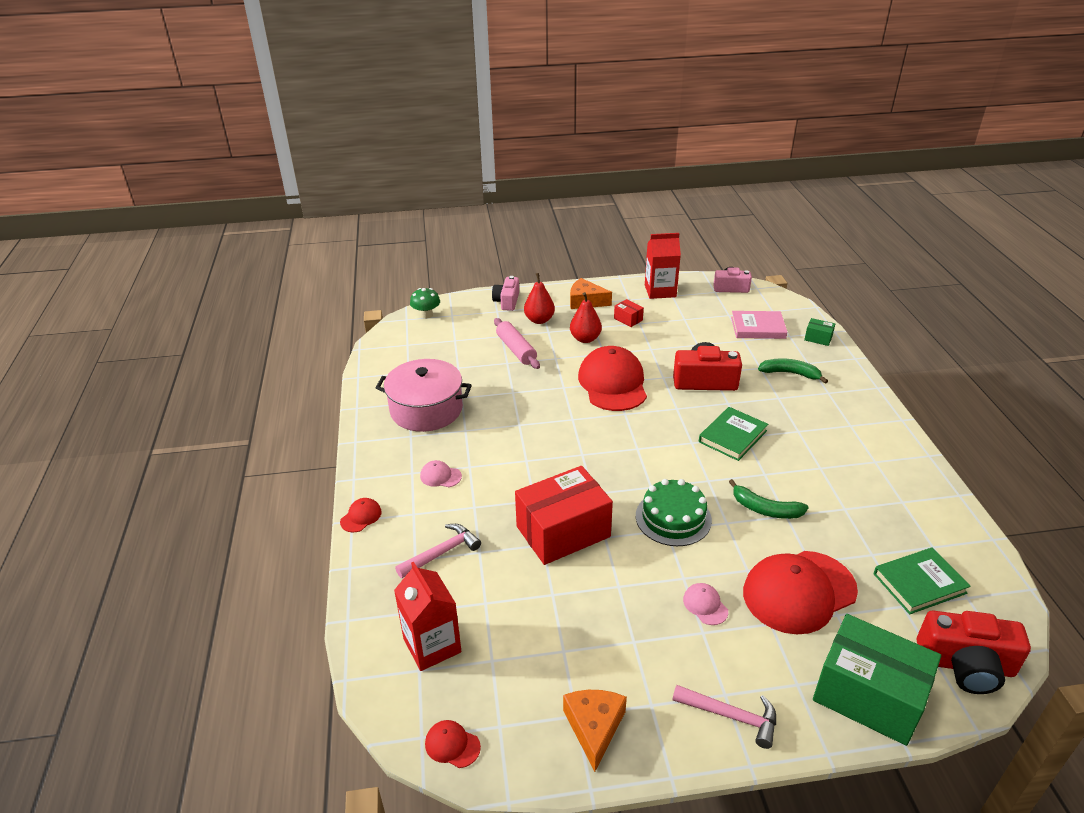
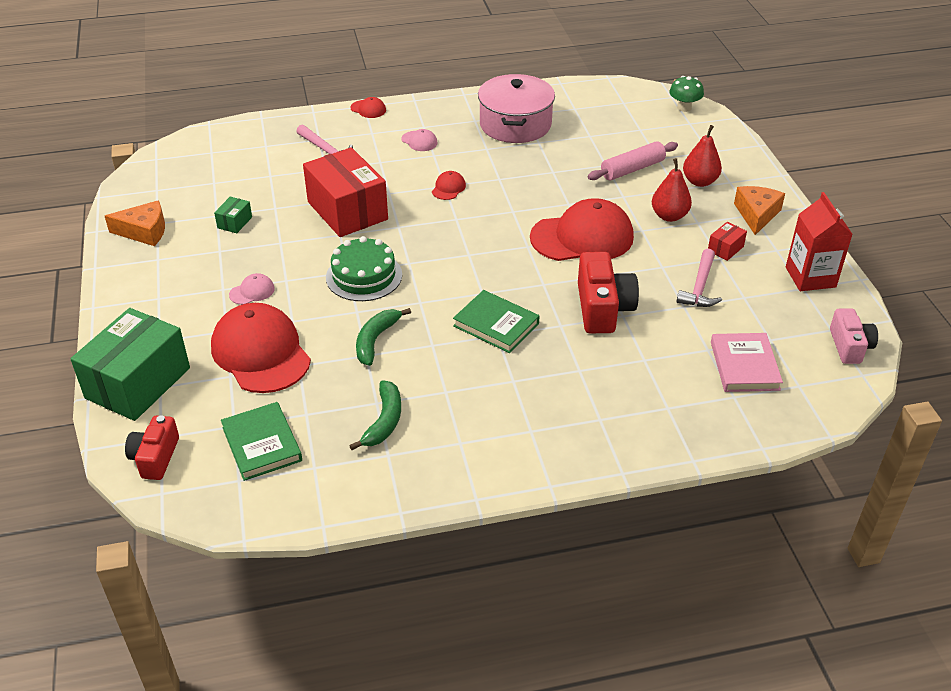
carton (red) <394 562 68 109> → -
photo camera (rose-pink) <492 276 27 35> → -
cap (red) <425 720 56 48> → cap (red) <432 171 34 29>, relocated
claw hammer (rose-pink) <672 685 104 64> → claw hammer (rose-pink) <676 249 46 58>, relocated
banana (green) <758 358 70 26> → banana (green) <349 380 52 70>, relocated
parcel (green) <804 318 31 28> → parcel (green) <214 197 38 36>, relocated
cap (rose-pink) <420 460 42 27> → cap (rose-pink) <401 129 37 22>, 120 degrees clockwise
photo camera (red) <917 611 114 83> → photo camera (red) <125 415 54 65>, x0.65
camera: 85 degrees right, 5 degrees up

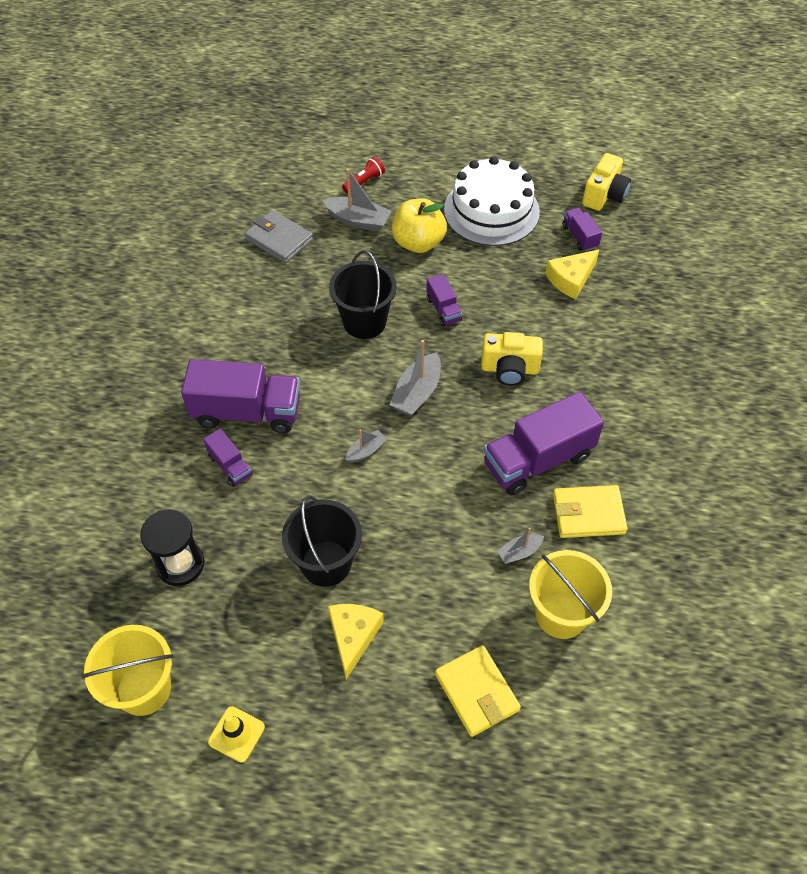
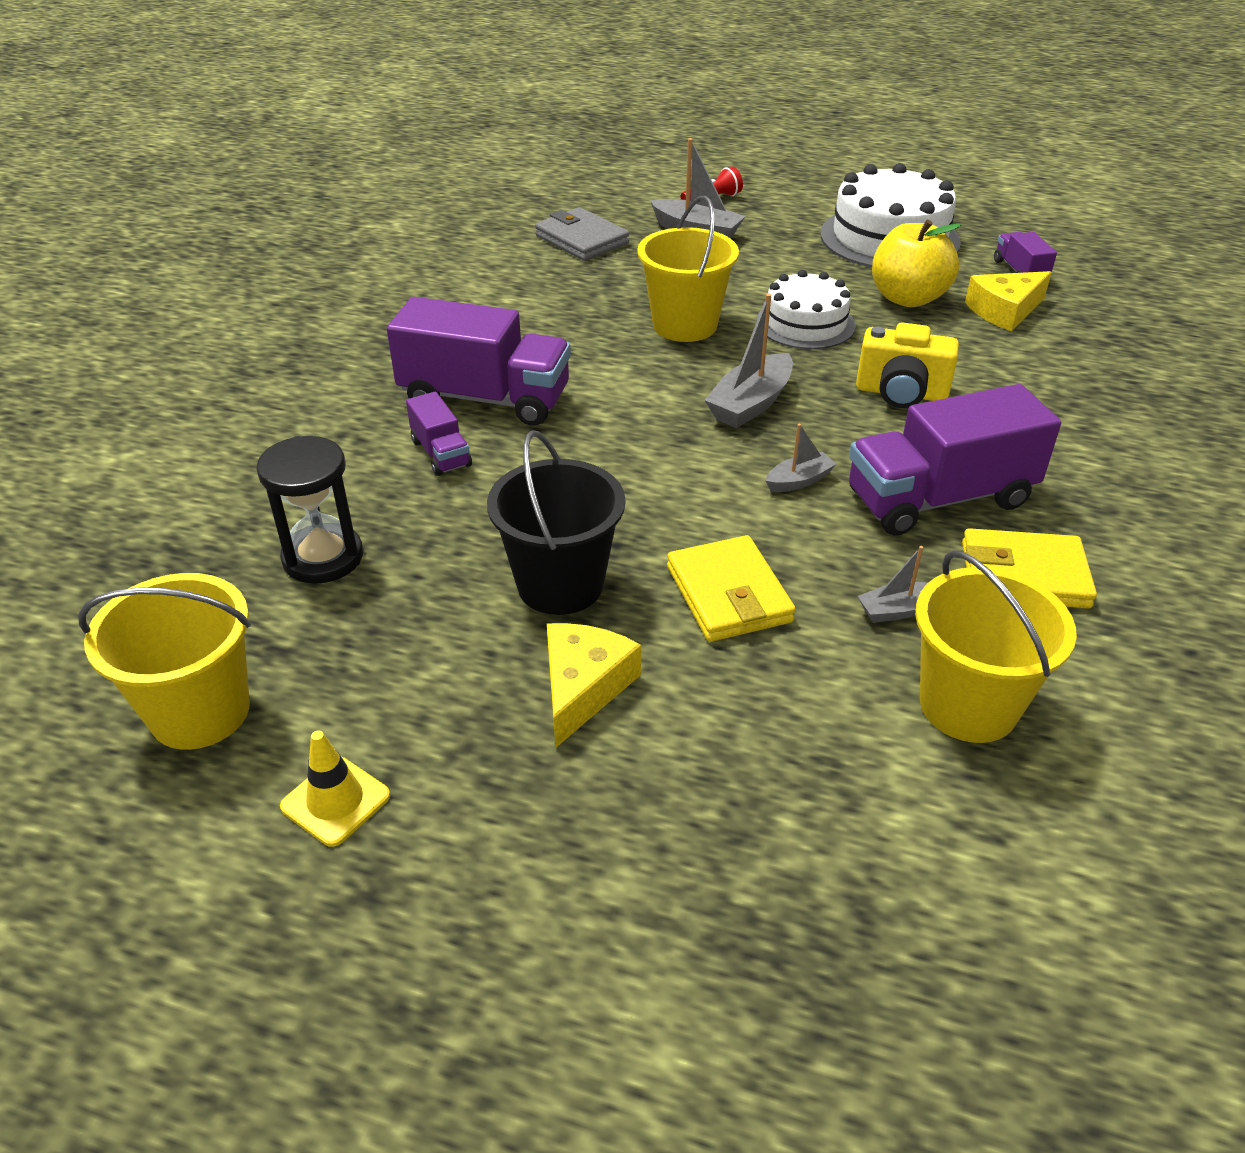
photo camera (yellow) <582 153 49 58> → -
toy boat (gray) <345 430 42 33> → toy boat (gray) <766 424 70 68>, relocated
toy apple (yellow) <392 199 55 54> → toy apple (yellow) <872 220 89 87>, relocated
billfold (yellow) <435 645 86 92> → billfold (yellow) <667 535 129 107>, relocated
toy truck (purple) <426 274 36 52> → layer cake (pure white) <757 270 99 79>
sand bucket (jet-black) <329 250 68 89> → sand bucket (yellow) <637 196 102 146>
camera: 10 degrees right, 15 degrees down

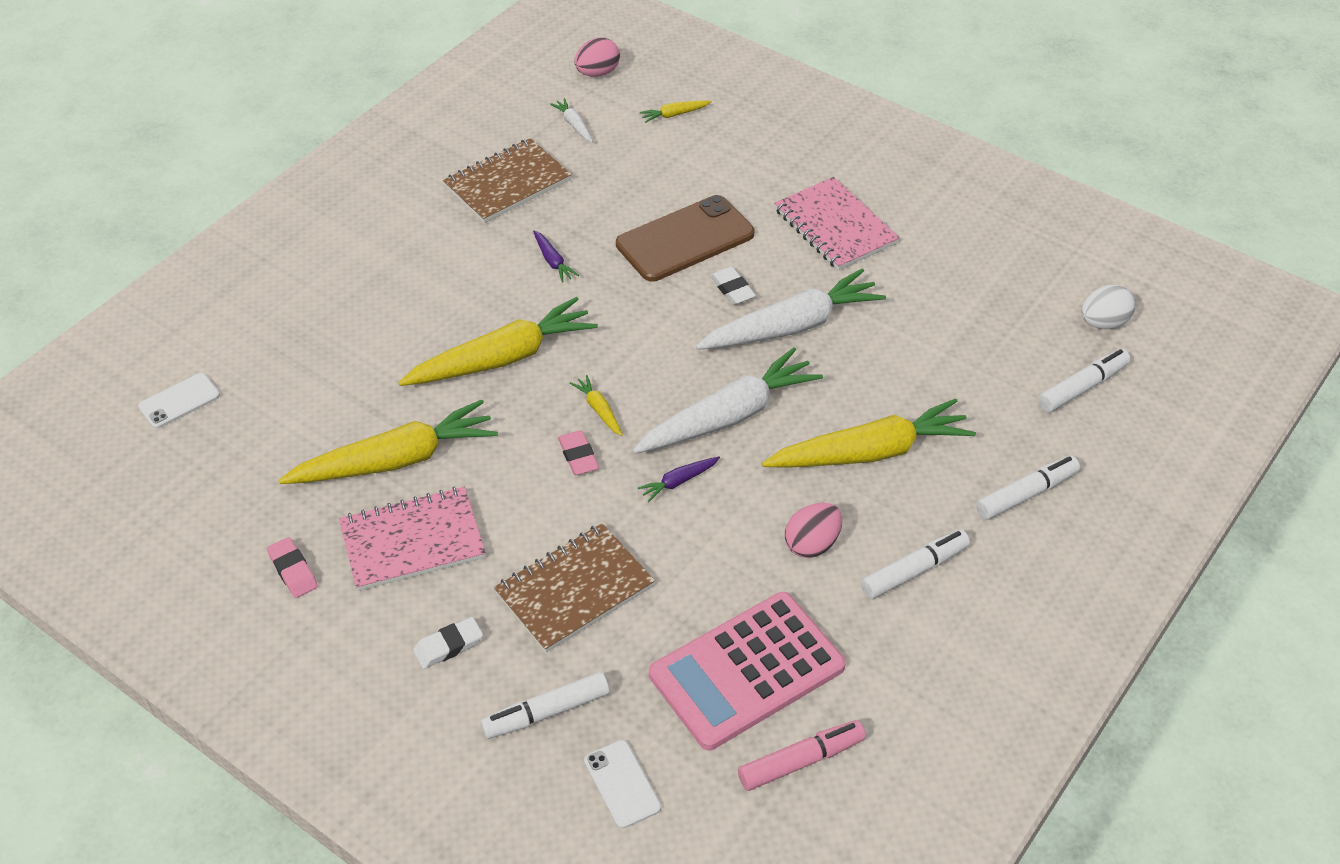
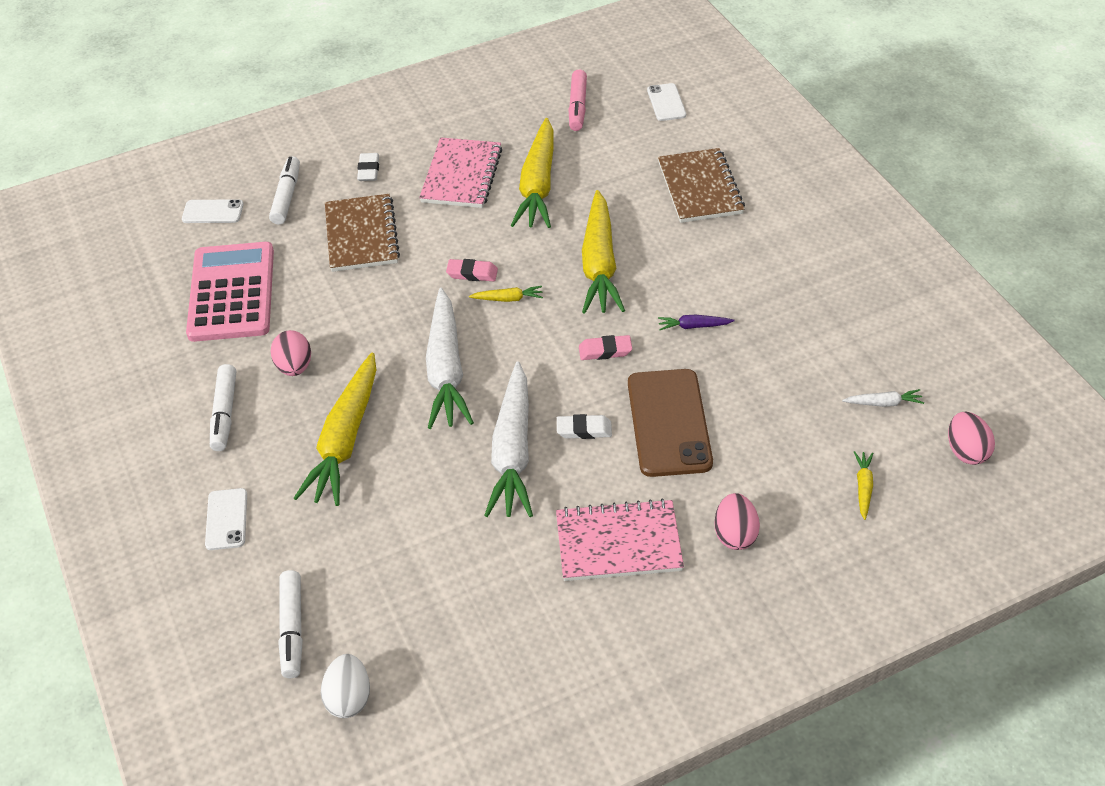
carrot (purple) <638 457 82 45> → -
- → egg (rose-pink) <714 493 46 57>
gum eraser (rose-pink) <267 537 51 61> → gum eraser (rose-pink) <579 335 53 25>, relocated
notebook (brown) <443 138 129 85> → notebook (brown) <658 148 87 75>, relocated
marker pen (rose-pink) <738 720 128 71> → marker pen (rose-pink) <568 69 19 62>, relocated
marker pen (pure white) <976 456 104 64> → smartphone (pure white) <205 488 42 62>
camera: 120 degrees right, 0 degrees up

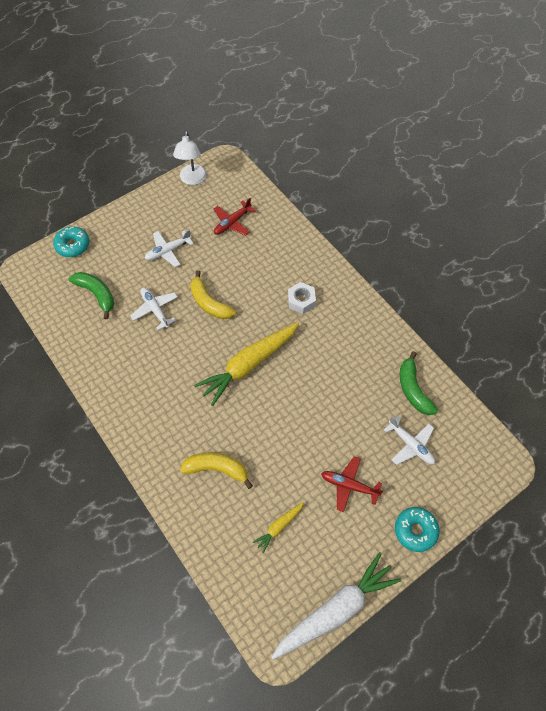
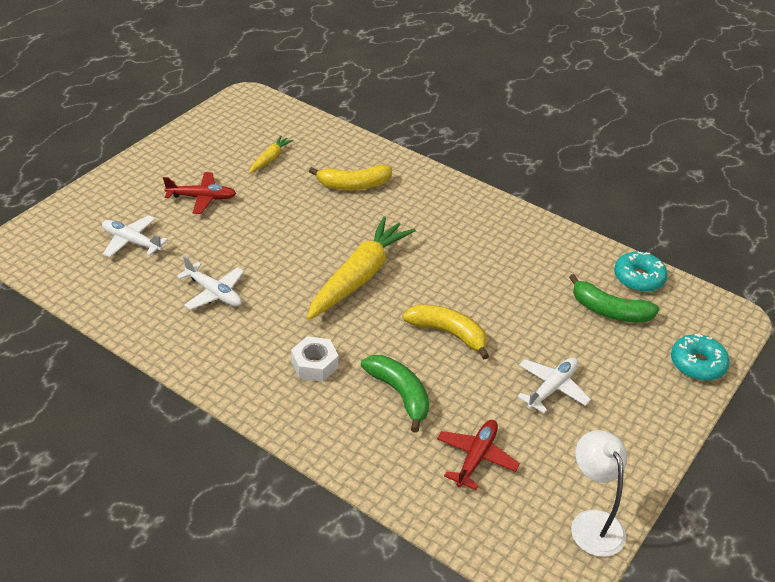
carrot (pure white) <271 552 130 108> → -
aeroplane (pure white) <130 287 48 43> → aeroplane (pure white) <177 256 67 54>, relocated
donut (teal) <395 507 45 45> → donut (teal) <614 251 54 41>, relocated
banana (green) <400 351 38 64> → banana (green) <361 355 68 78>, relocated
camera: 160 degrees right, 20 degrees down

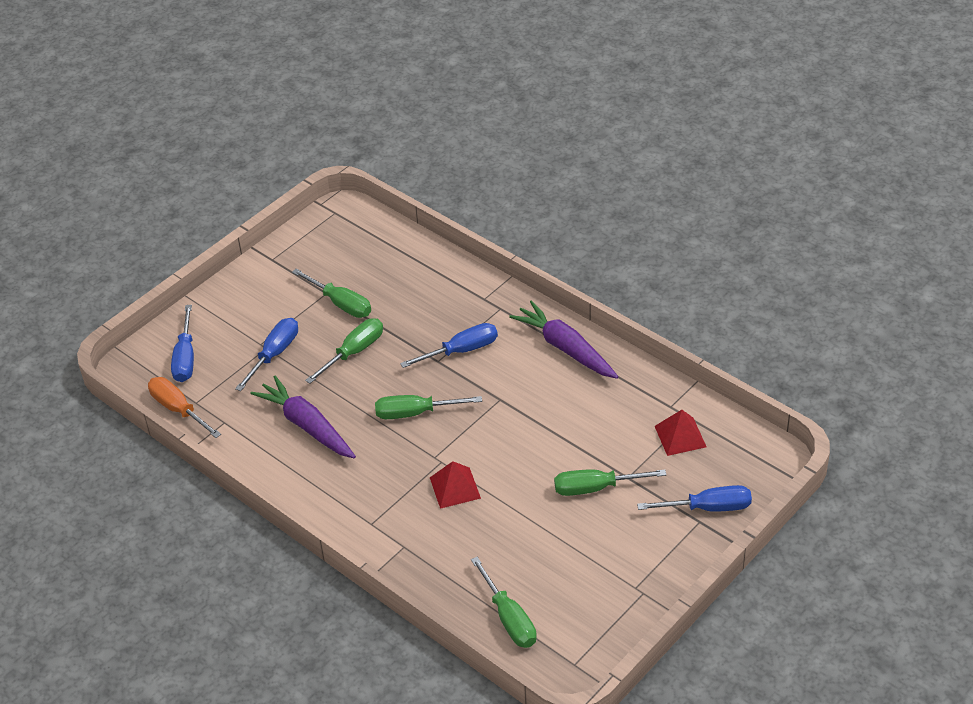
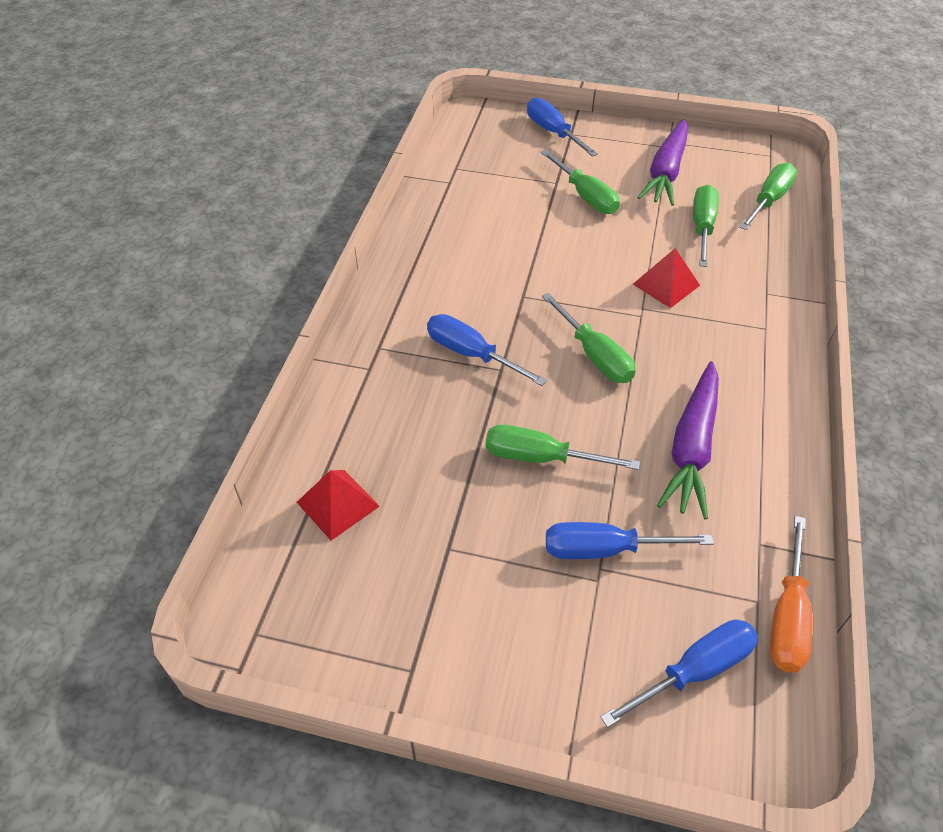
screwdriver (green) <292 269 79 49> → screwdriver (green) <693 184 26 83>, relocated
carrot (purple) <509 300 109 79> → carrot (purple) <637 119 51 87>, relocated
pyramid shape (red) <655 410 52 46> → pyramid shape (red) <297 470 83 71>, relocated
camera: 120 degrees left, 5 degrees up

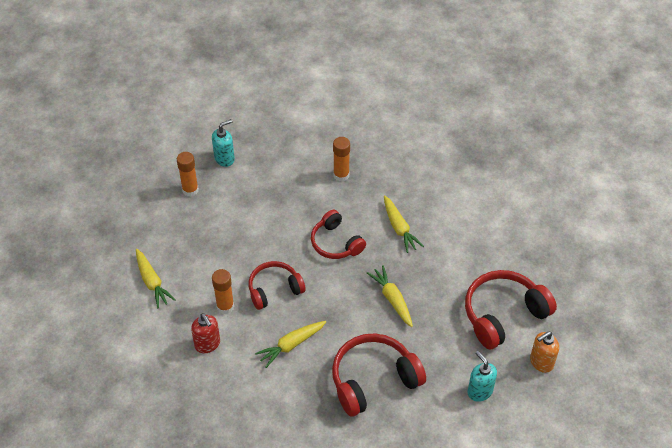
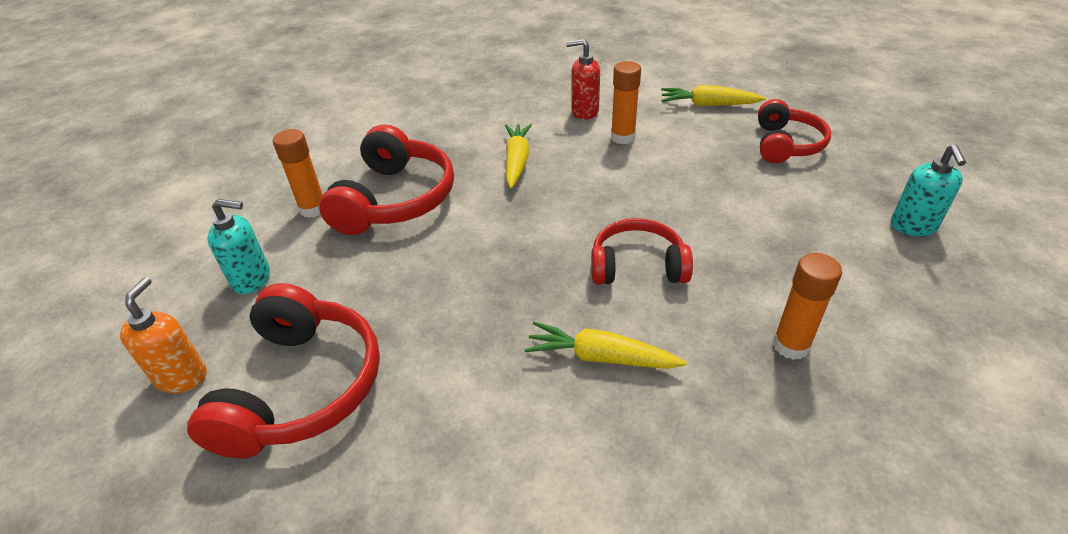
carrot (yellow) <367 265 46 62> → -
glue (orange) <177 152 22 45> → glue (orange) <273 129 50 89>, relocated
over-ear headphones (red) <249 261 57 49> → over-ear headphones (red) <758 99 73 64>, relocated
camera: 130 degrees right, 10 degrees down

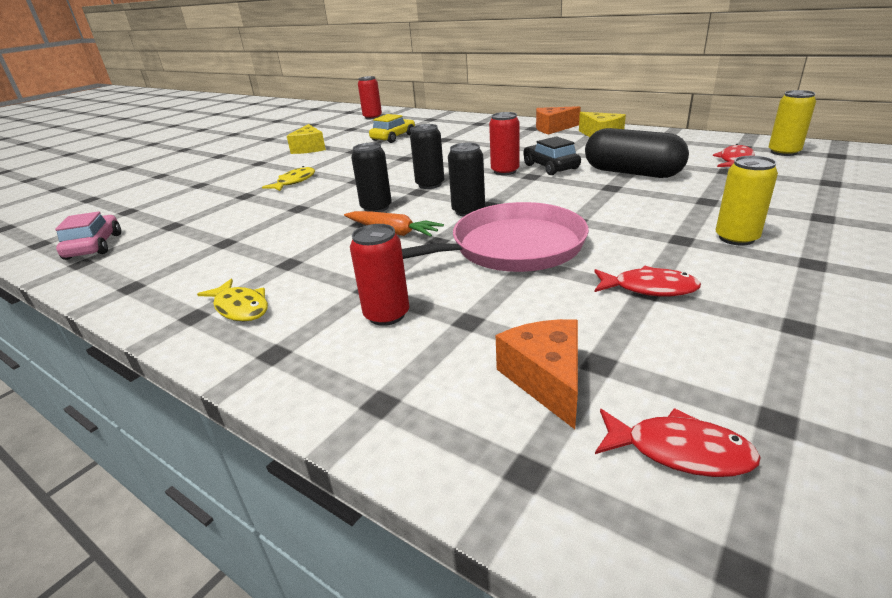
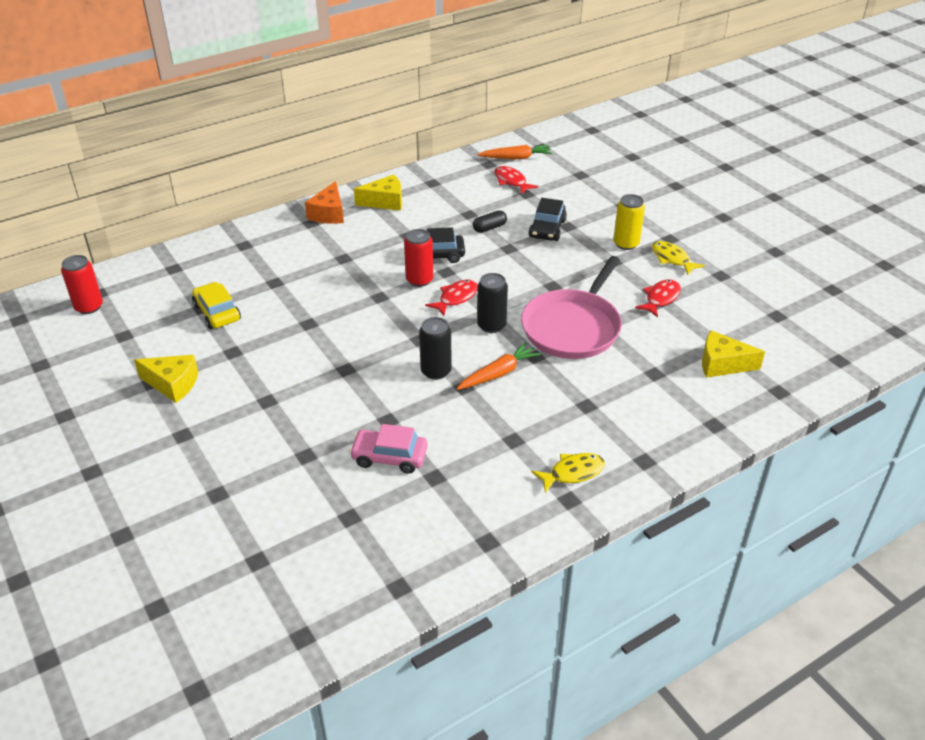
can (red) <350 224 59 102> → -
can (jet-black) <410 124 34 65> → -
- → automobile (jet-black) <529 198 38 43>
automobile (rose-pink) <55 212 66 48> → automobile (rose-pink) <349 424 79 50>, relocated
toy fish (yellow) <262 166 53 25> → toy fish (yellow) <652 241 53 34>, relocated
toy fish (red) <595 408 166 69> → toy fish (red) <425 280 53 36>, relocated
can (yellow) <769 90 47 66> → carrot (orange) <477 145 75 14>
piece of cheese (orange) <496 319 82 110> → piece of cheese (yellow) <702 330 63 48>
skillet (rose-pink) <402 202 187 70> → skillet (rose-pink) <521 256 101 103>, 150 degrees counterclockwise
capsule (jet-black) <585 128 104 50> → capsule (jet-black) <473 210 34 23>, x0.45
camera: 70 degrees left, 10 degrees up

